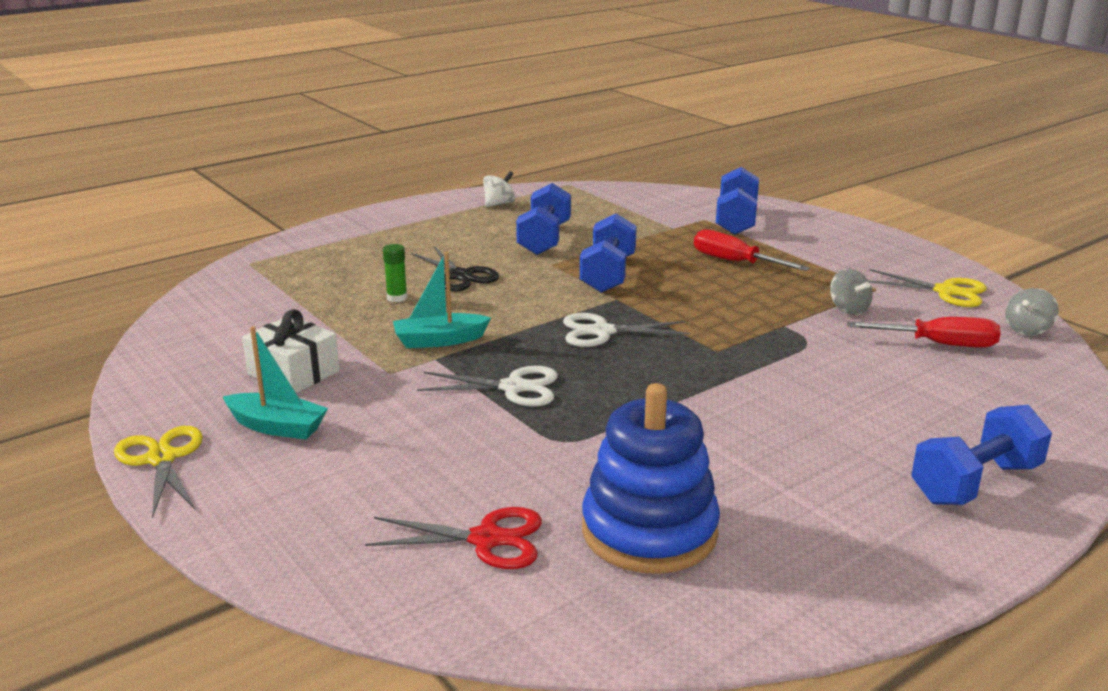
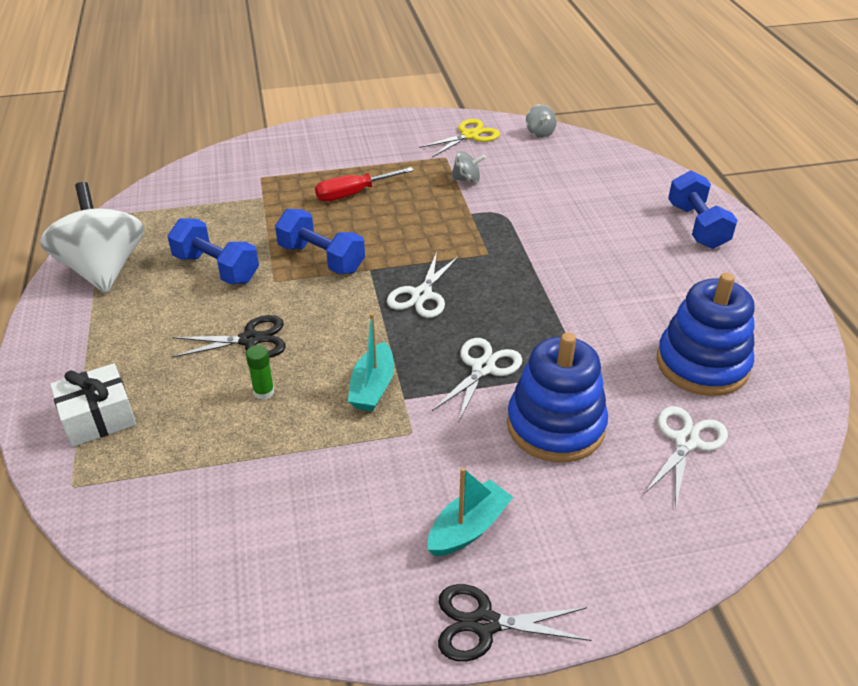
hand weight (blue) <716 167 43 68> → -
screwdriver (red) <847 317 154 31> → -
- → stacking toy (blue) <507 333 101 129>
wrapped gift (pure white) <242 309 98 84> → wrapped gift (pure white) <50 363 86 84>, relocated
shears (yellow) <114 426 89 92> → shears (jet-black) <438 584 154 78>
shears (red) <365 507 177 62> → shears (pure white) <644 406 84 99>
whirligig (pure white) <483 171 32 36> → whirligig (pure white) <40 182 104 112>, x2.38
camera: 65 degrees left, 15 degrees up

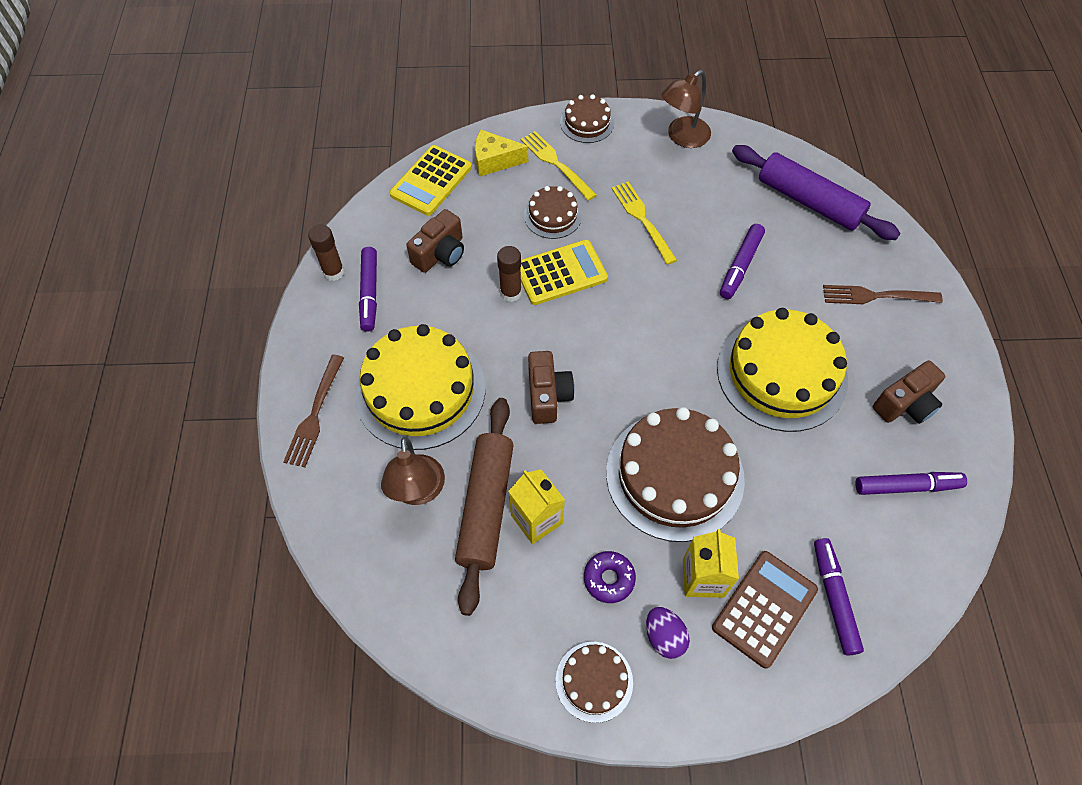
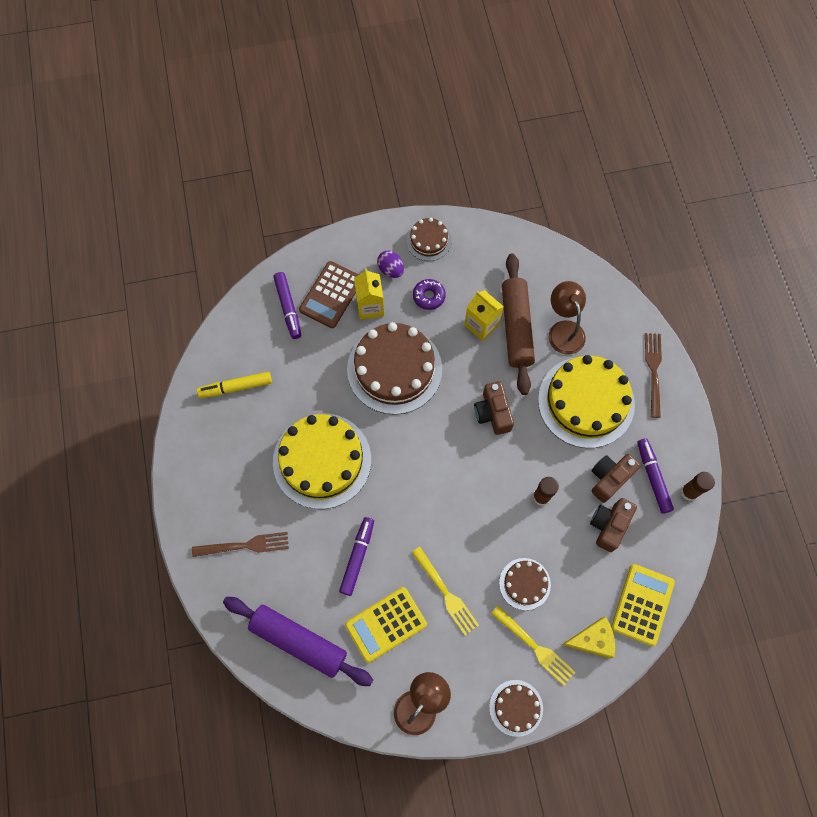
adding machine (yellow) <520 240 88 65> → adding machine (yellow) <345 587 82 76>, relocated
photo camera (brown) <873 360 72 64> → photo camera (brown) <591 454 50 49>, relocated
marker pen (purple) <855 472 112 23> → marker pen (yellow) <197 372 75 26>
camera: 170 degrees right, 10 degrees up

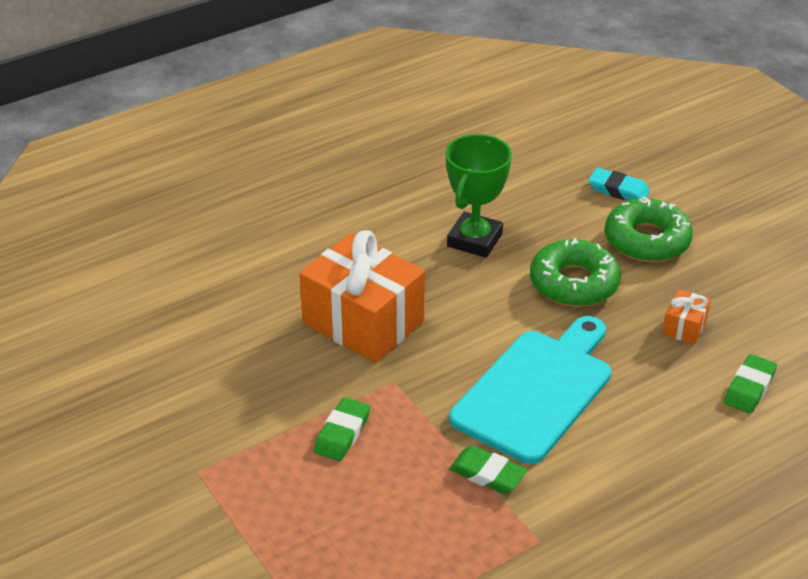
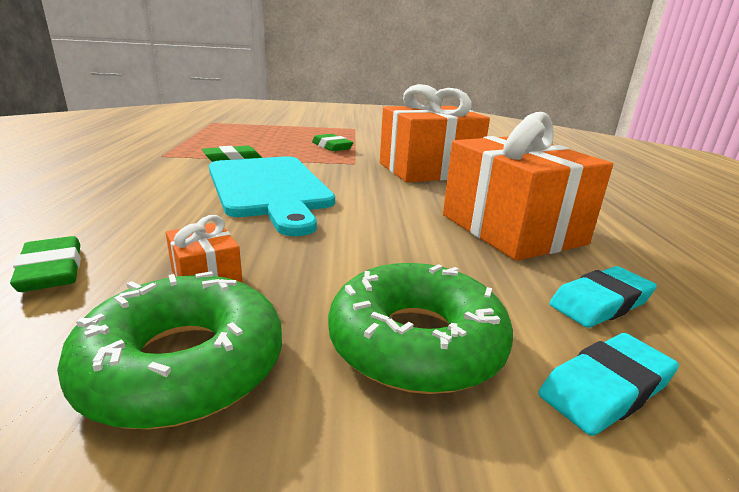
- → gum eraser (teal) <549 266 108 62>
donut (green) <530 238 91 69> → donut (green) <57 271 225 159>, relocated
award cup (green) <446 134 66 124> → wrapped gift (orange) <443 112 170 149>
camera: 120 degrees right, 15 degrees down

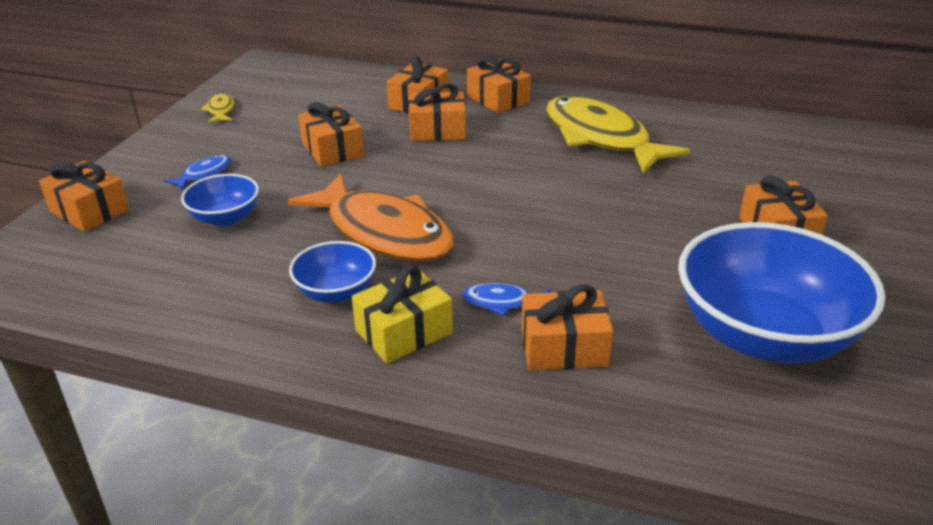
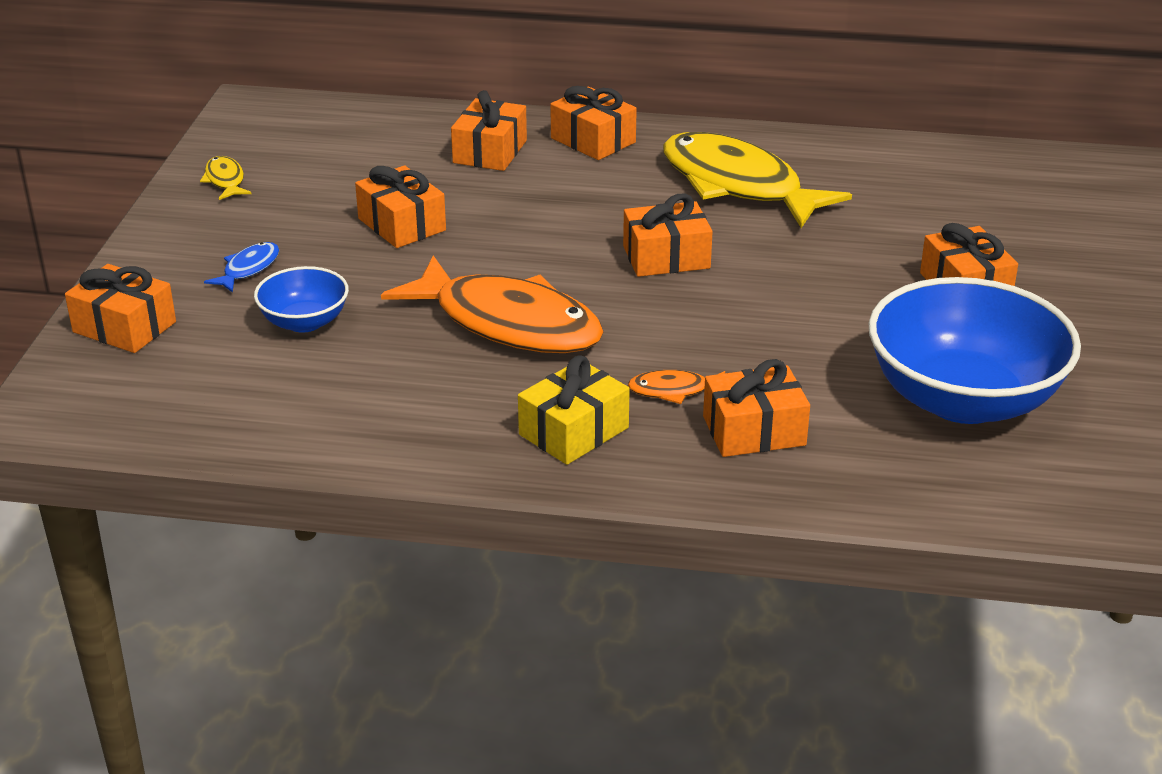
deep dish (blue) <289 241 87 62> → -
wrapped gift (orange) <408 83 58 58> → wrapped gift (orange) <623 194 90 83>, relocated
toy fish (blue) <462 283 89 33> → toy fish (orange) <628 370 97 34>
camera: 10 degrees left, 0 degrees up

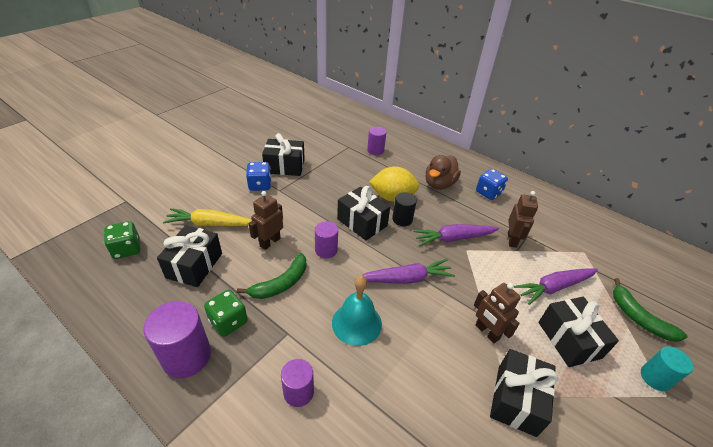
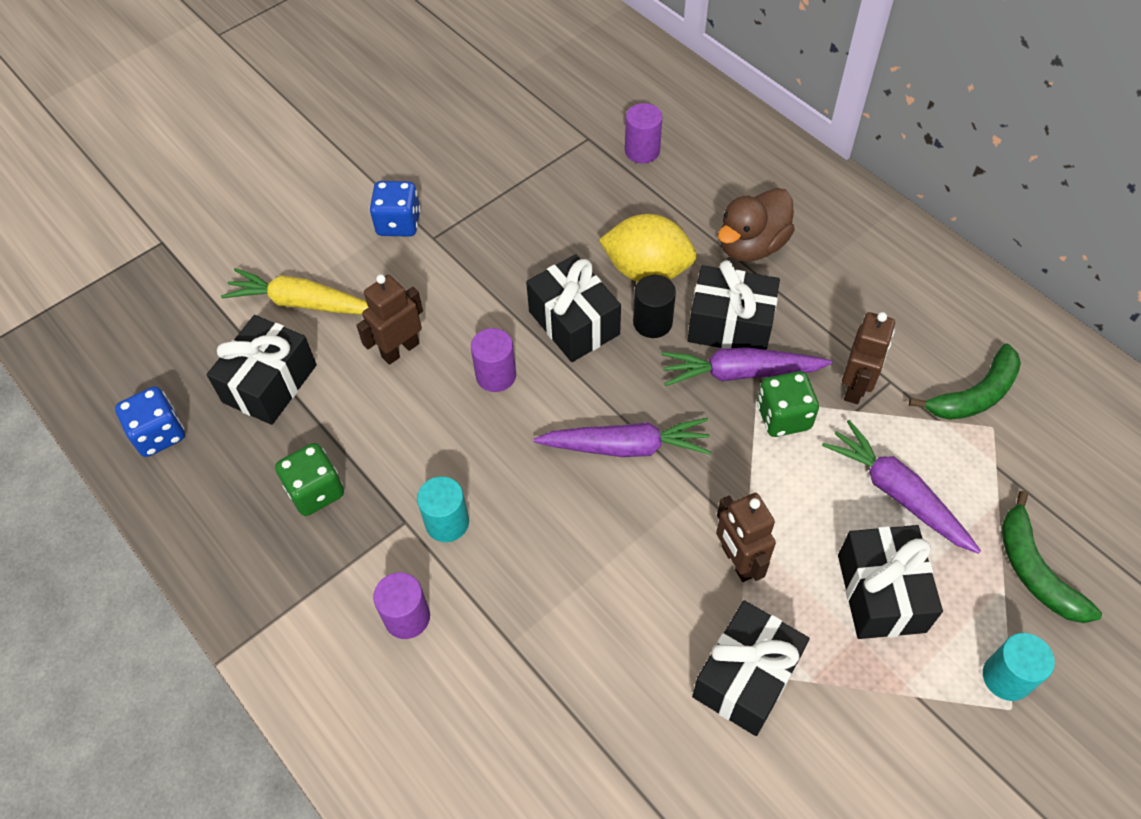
solid cylinder (purple) <144 301 67 77> → -
hand bell (teal) <332 275 50 71> → -
- → solid cylinder (teal) <417 476 52 66>
die (green) <104 221 36 38> → die (green) <757 371 62 66>, relocated
banana (green) <237 253 70 46> → banana (green) <909 344 112 76>, relocated
wrapped gift (jet-black) <262 133 43 43> → wrapped gift (jet-black) <688 260 92 90>, relocated
die (blue) <476 169 32 31> → die (blue) <115 386 70 71>, relocated
carrot (purple) <514 268 84 37> → carrot (purple) <822 420 159 134>, 60 degrees clockwise
camera: 15 degrees right, 15 degrees up

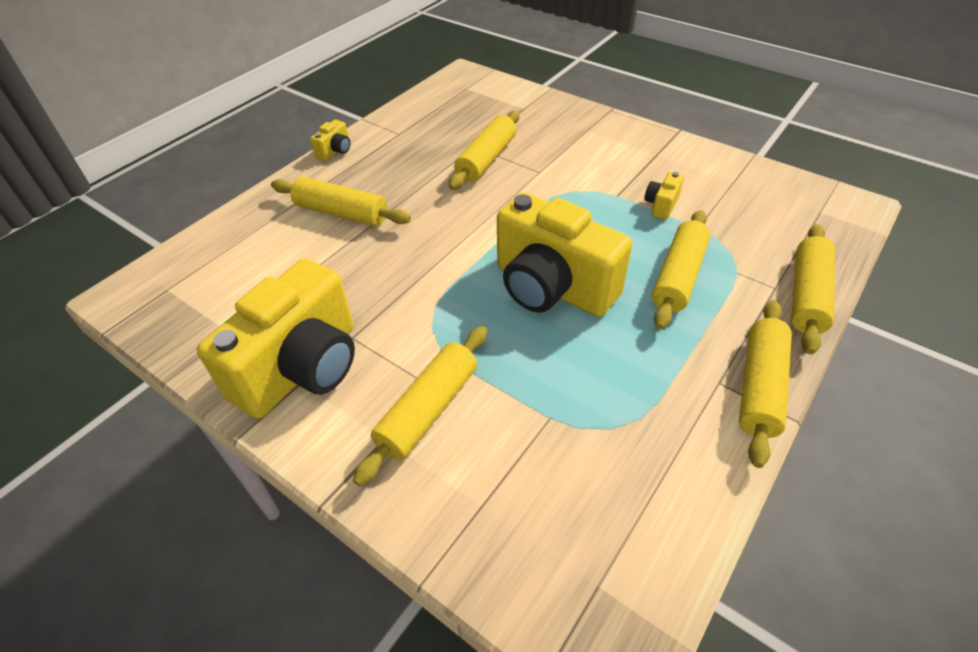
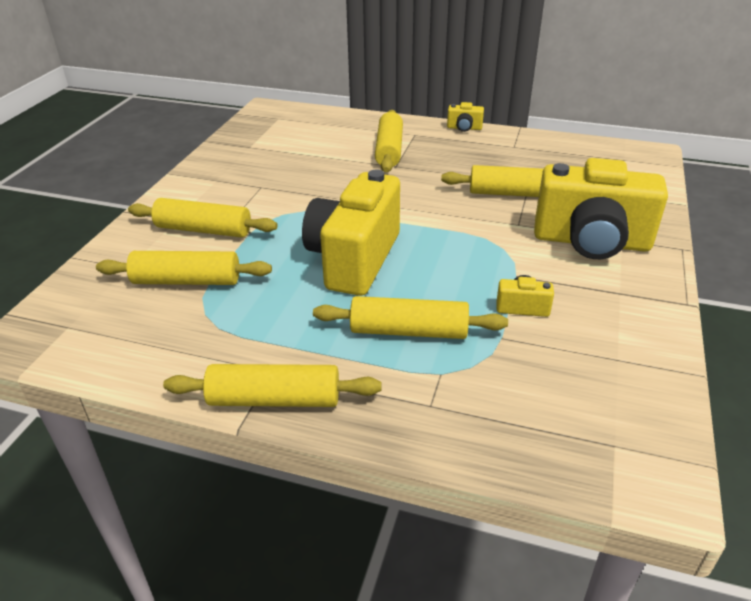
photo camera (yellow) <197 259 158 160> → photo camera (yellow) <534 158 134 101>, relocated
rolling pin (yellow) <791 224 44 130> → rolling pin (yellow) <96 251 176 34>, relocated
camera: 70 degrees right, 10 degrees down

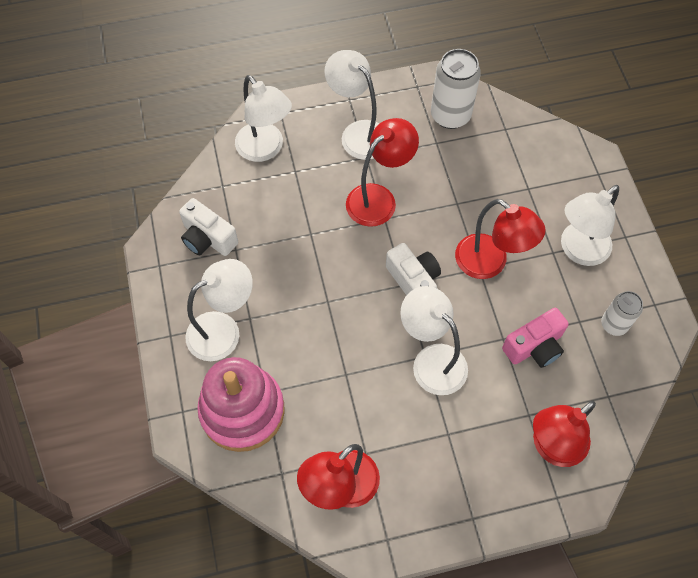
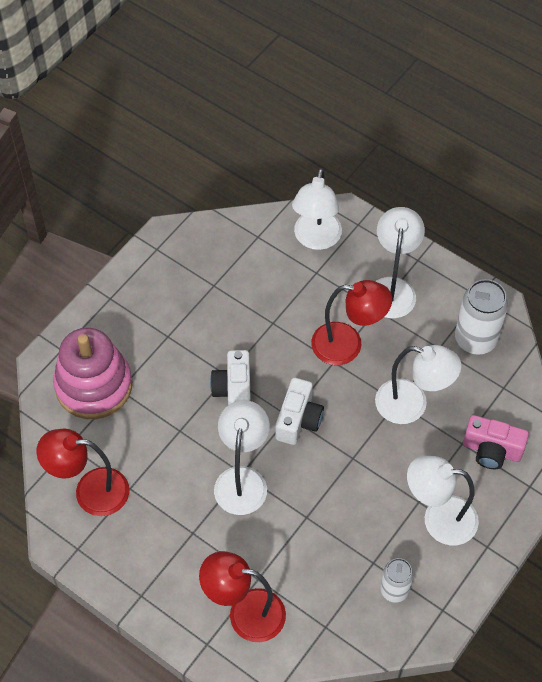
reading lamp (red) <455 199 91 80> → -
photo camera (pure white) <179 198 59 58> → photo camera (pure white) <210 350 41 55>, relocated
reading lamp (pure white) <185 259 68 102> → reading lamp (pure white) <375 345 87 79>, relocated
photo camera (rose-pink) <502 308 67 60> → photo camera (rose-pink) <463 415 66 54>, relocated
camera: 50 degrees right, 5 degrees down

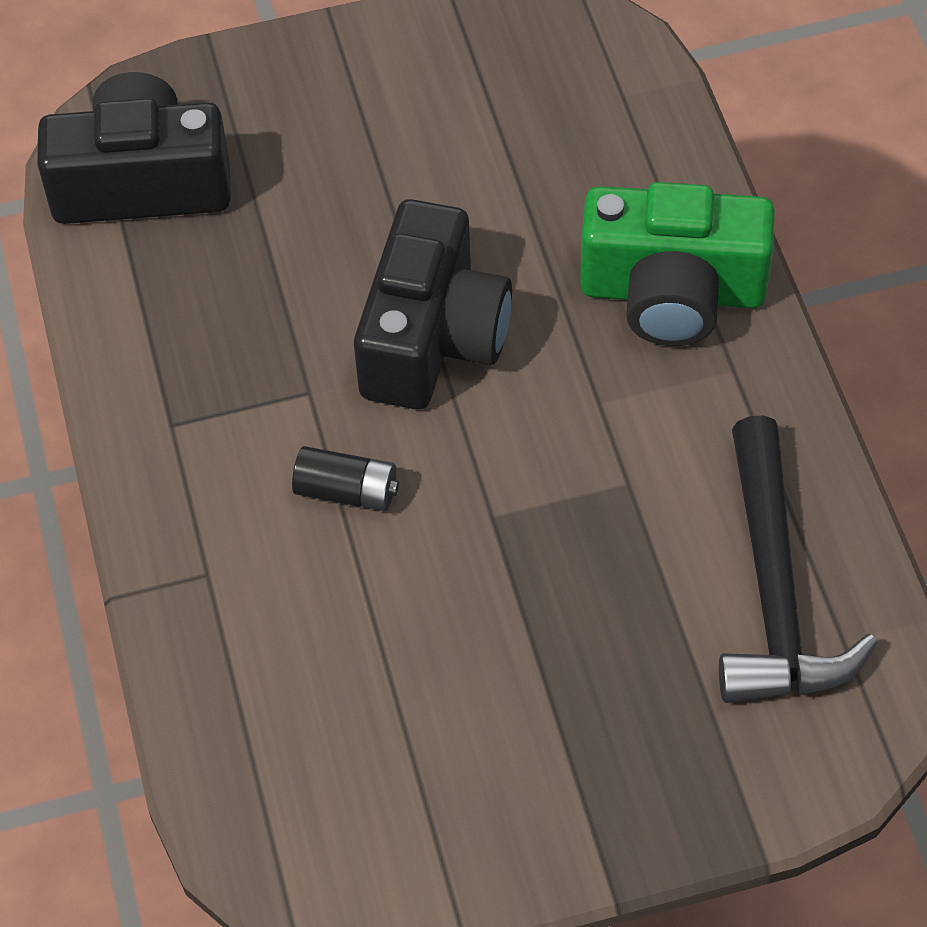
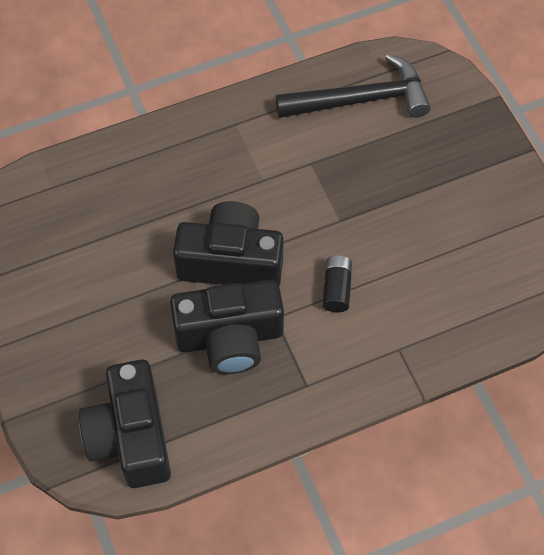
photo camera (green) <580 182 195 164> → -
- → photo camera (jet-black) <170 279 114 95>
camera: 100 degrees left, 5 degrees up

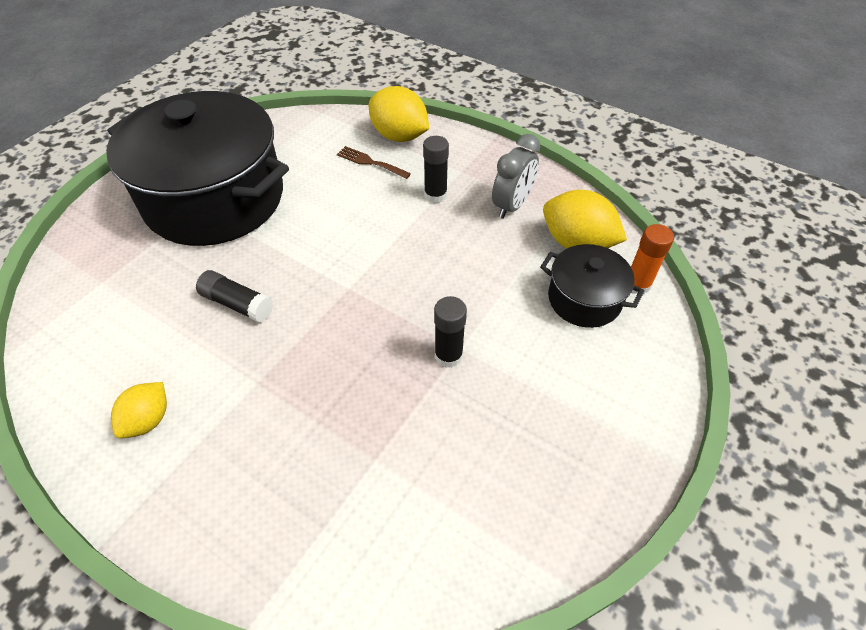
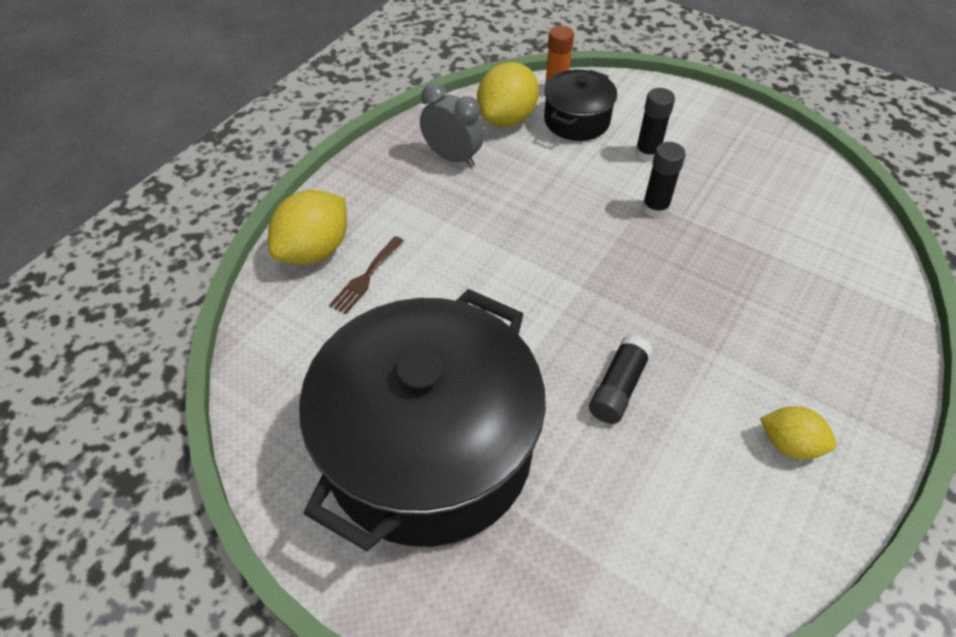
glue (jet-black) <423 136 26 67> → glue (jet-black) <635 88 40 74>, relocated
camera: 90 degrees left, 0 degrees up

